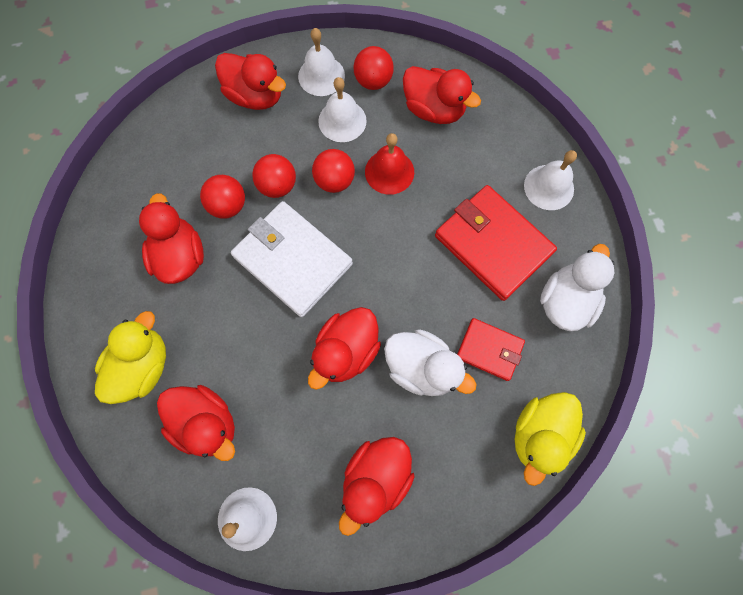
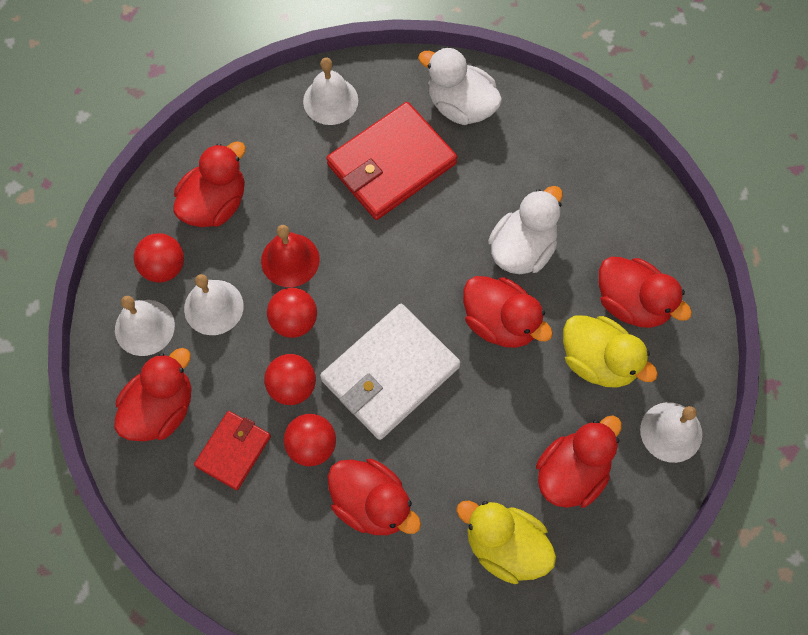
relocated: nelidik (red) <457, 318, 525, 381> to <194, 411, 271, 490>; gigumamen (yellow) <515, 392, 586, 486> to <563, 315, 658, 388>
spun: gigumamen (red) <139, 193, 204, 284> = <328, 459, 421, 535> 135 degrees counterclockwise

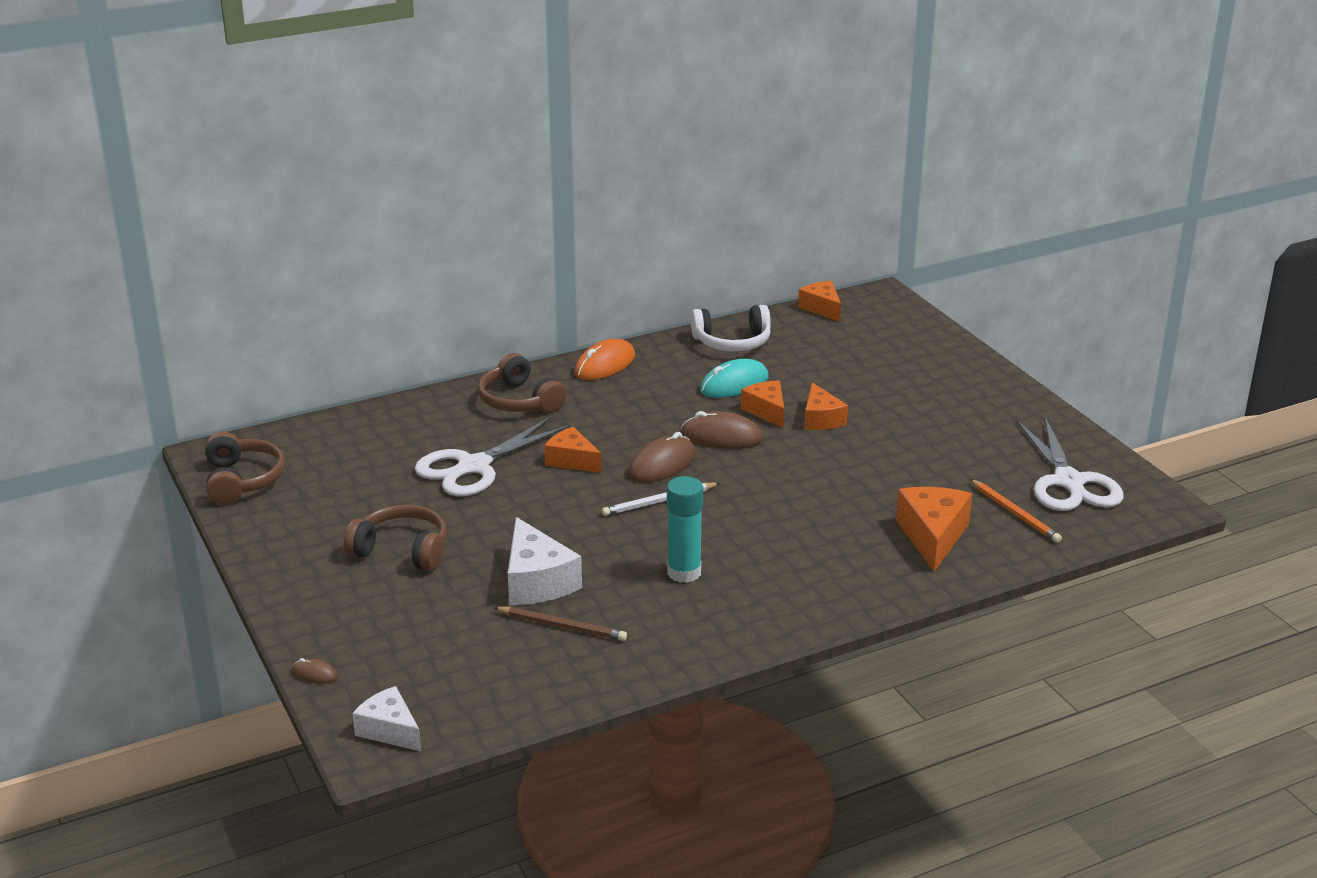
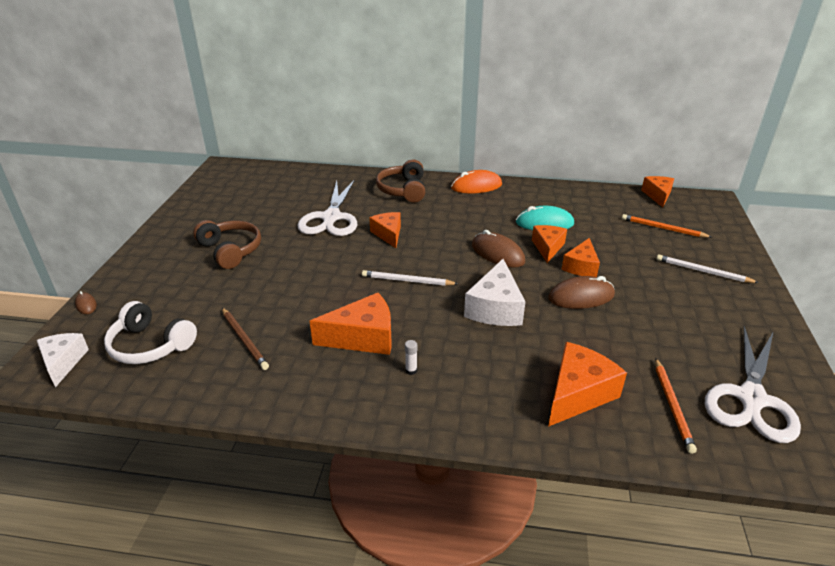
missing: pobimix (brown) <205, 432, 285, 505>
appeared: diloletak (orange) <622, 214, 711, 238>; diloletak (white) <656, 254, 759, 283>; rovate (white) <405, 340, 417, 375>
relocated: pobimix (white) <691, 305, 771, 351> to <104, 301, 197, 364>; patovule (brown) <628, 432, 696, 483> to <548, 276, 615, 309>; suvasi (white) <508, 517, 582, 605> to <464, 259, 526, 326>
exchanged: rovate (turquoise) <667, 476, 703, 583> to suvasi (orange) <310, 293, 392, 355>
spun: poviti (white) <415, 417, 571, 496> = <297, 179, 357, 236> 75 degrees counterclockwise

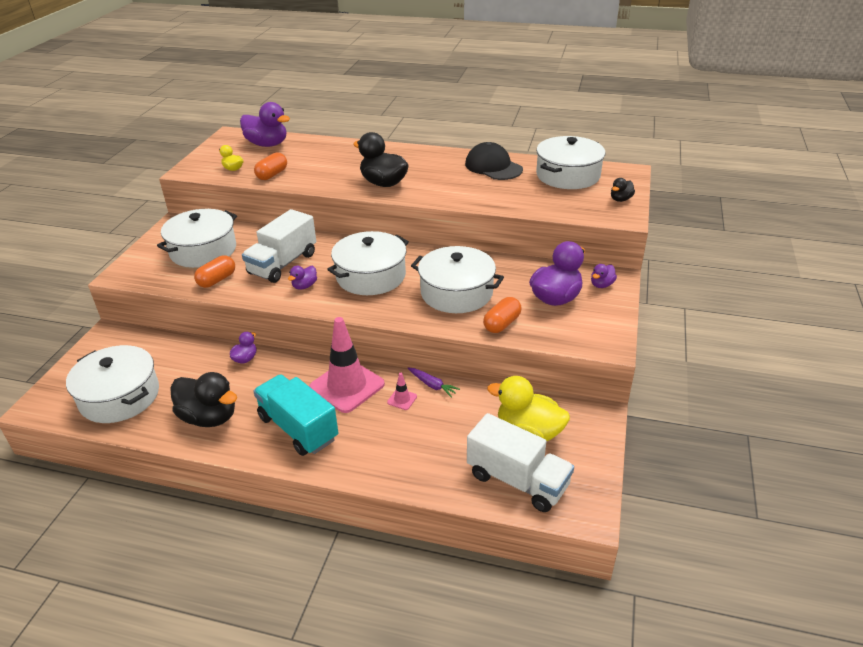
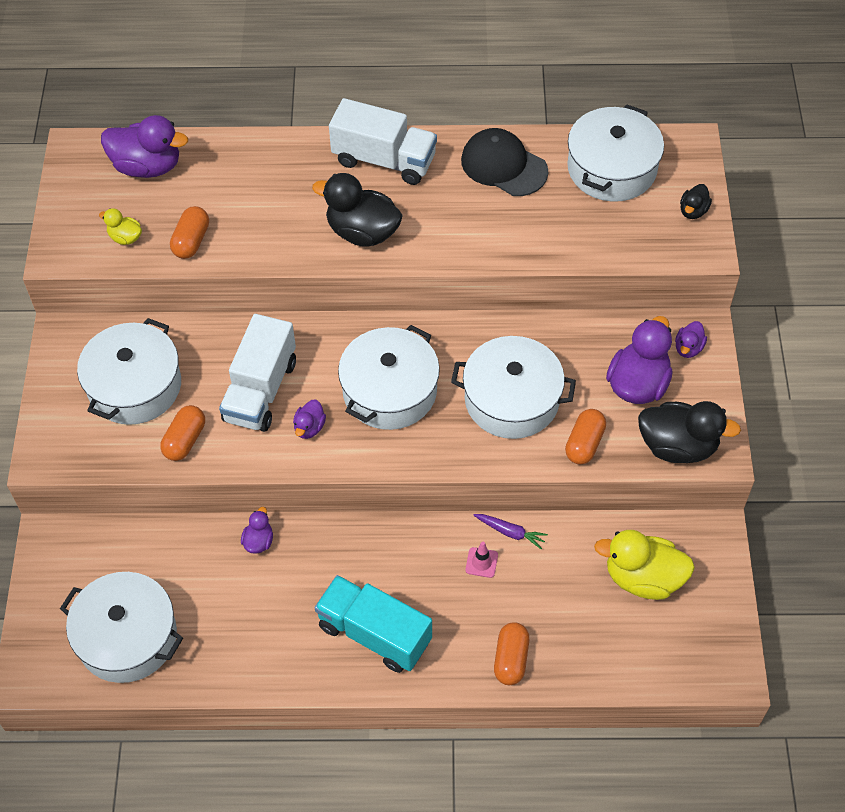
missing: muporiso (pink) <309, 317, 385, 413>
appeared: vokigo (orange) <494, 622, 529, 685>
relocated: gigumamen (black) <170, 372, 237, 427> to <638, 401, 741, 463>; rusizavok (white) <467, 413, 574, 512> to <329, 98, 437, 185>

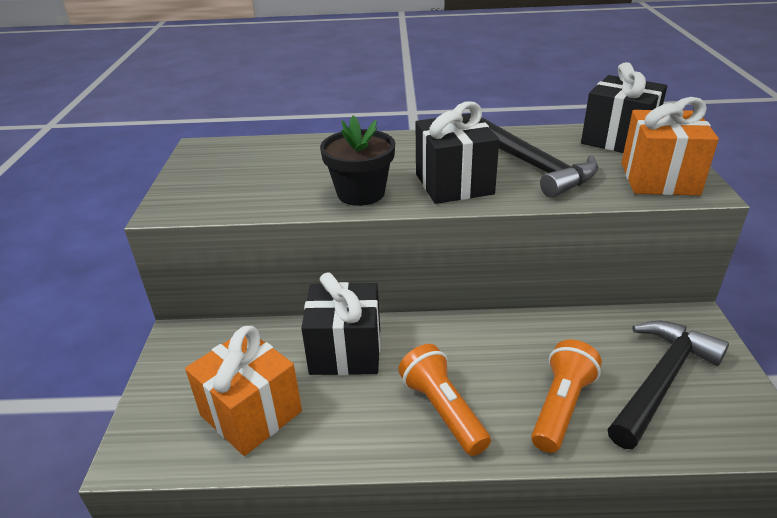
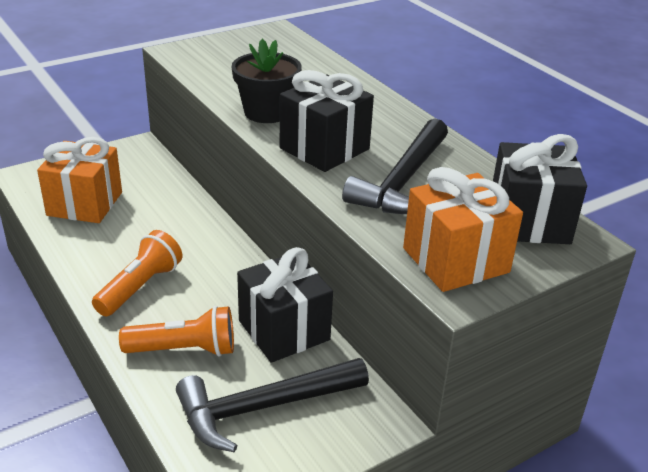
relocated: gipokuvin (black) <301, 272, 380, 375> to <237, 247, 333, 363>
spun: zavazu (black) <608, 321, 729, 449> = <176, 358, 369, 452> 150 degrees clockwise

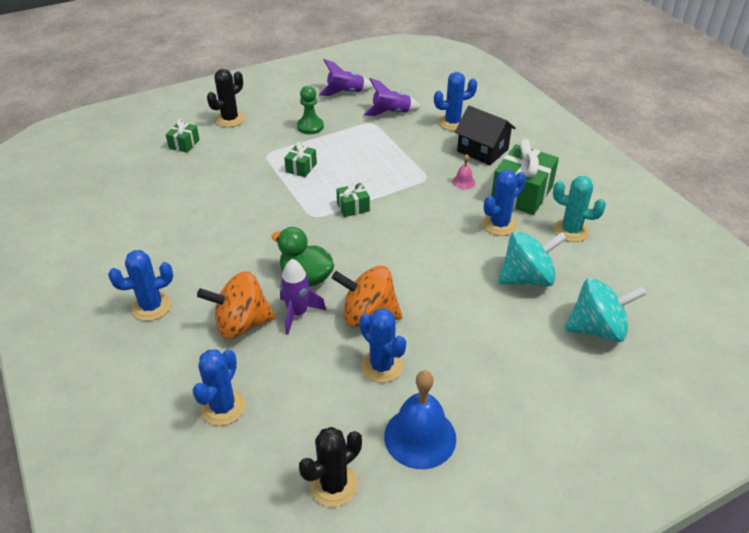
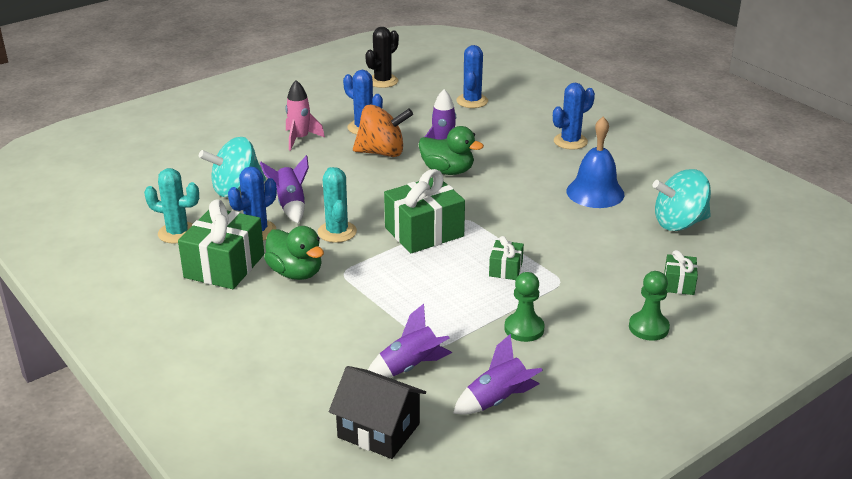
missing: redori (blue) <434, 72, 477, 131>; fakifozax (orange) <197, 271, 276, 339>
appeared: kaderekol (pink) <286, 80, 325, 151>; kaderekol (purple) <260, 155, 309, 223>; redori (turquoise) <318, 167, 357, 243>
relocated: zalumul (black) <455, 106, 516, 165> to <329, 366, 426, 459>; fakifozax (turquoise) <564, 278, 646, 342> to <652, 169, 711, 231>; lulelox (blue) <384, 370, 456, 469> to <566, 117, 625, 208>
exchanged: redori (black) <207, 69, 245, 127> to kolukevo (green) <629, 271, 670, 341>; lulelox (pink) <452, 154, 475, 189> to gigumamen (green) <264, 226, 324, 280>
size: gipokuvin (green) <336, 181, 370, 217> = <384, 169, 465, 253> x1.99

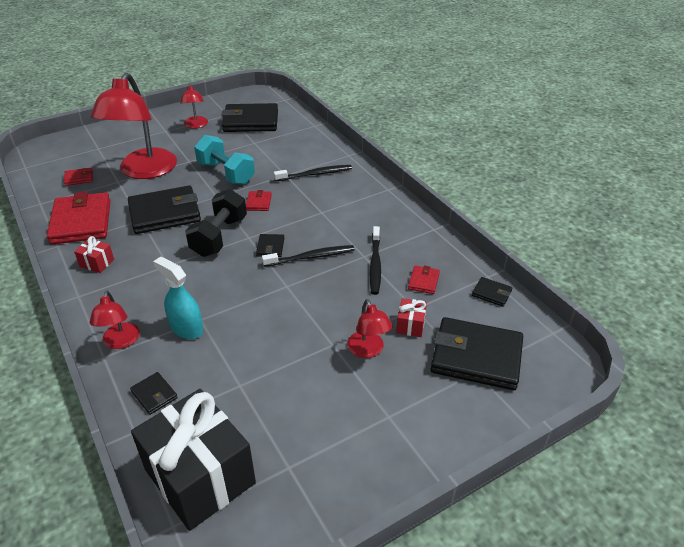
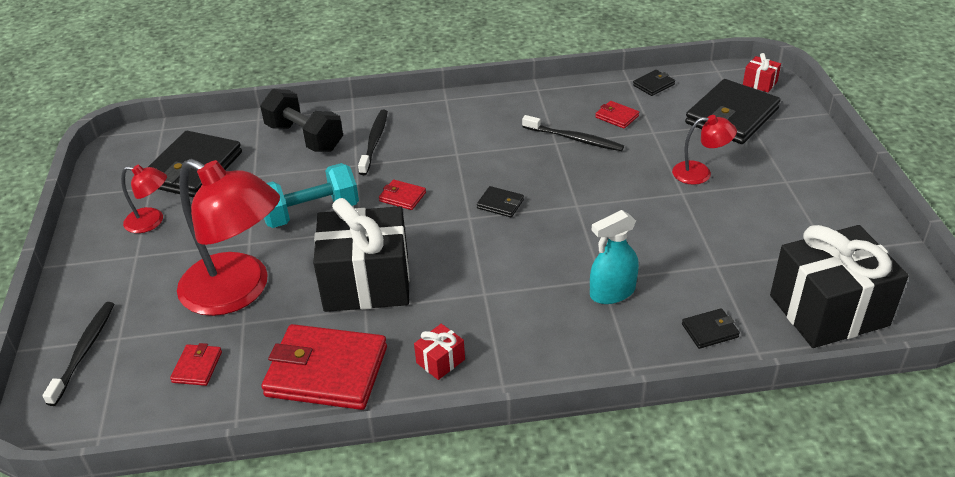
missing: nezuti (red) <89, 291, 140, 349>
relocated: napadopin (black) <185, 189, 247, 257> to <260, 89, 343, 152>; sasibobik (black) <262, 245, 355, 267> to <42, 302, 114, 406>; gipokuvin (red) <396, 298, 427, 337> to <743, 53, 781, 92>
exchanged: nelidik (black) <128, 185, 201, 234> to gipokuvin (black) <313, 198, 410, 312>

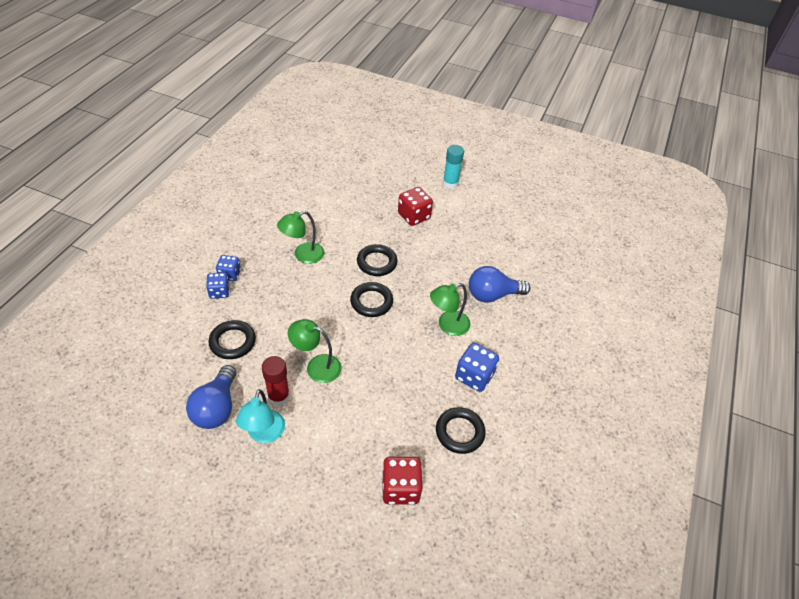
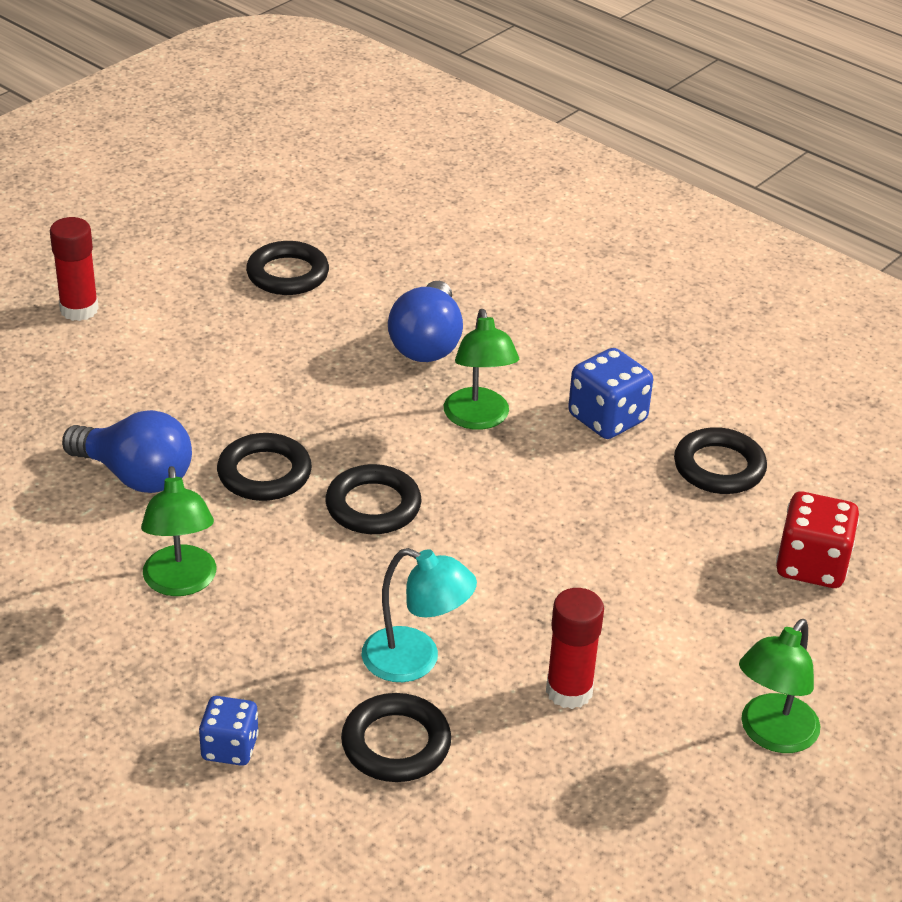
missing: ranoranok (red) <398, 187, 433, 226>; ranoranok (blue) <216, 255, 241, 281>
appeared: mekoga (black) <246, 241, 329, 295>
relocated: nezuti (green) <288, 319, 341, 383> to <739, 619, 821, 753>; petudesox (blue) <186, 365, 236, 429> to <62, 410, 192, 493>; nezuti (turquoise) <236, 389, 285, 443> to <361, 548, 477, 682>
colour: rovate (turquoise) <443, 145, 464, 189> to rovate (red) <50, 217, 99, 321>

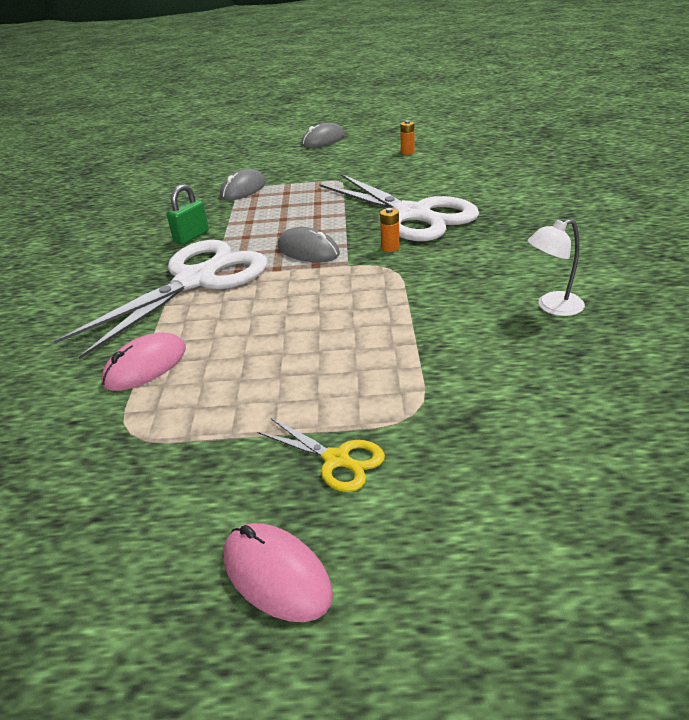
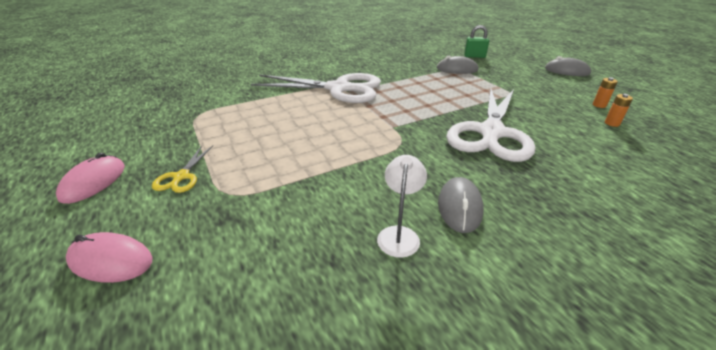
relocated: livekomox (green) <167, 184, 209, 244> to <464, 25, 489, 58>; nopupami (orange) <380, 208, 400, 252> to <605, 94, 633, 127>; patovule (grey) <278, 227, 340, 262> to <438, 177, 484, 233>; patovule (pink) <101, 332, 186, 391> to <66, 232, 153, 283>
spun: nezuti (white) <527, 219, 585, 316> = <377, 155, 427, 258> 60 degrees clockwise

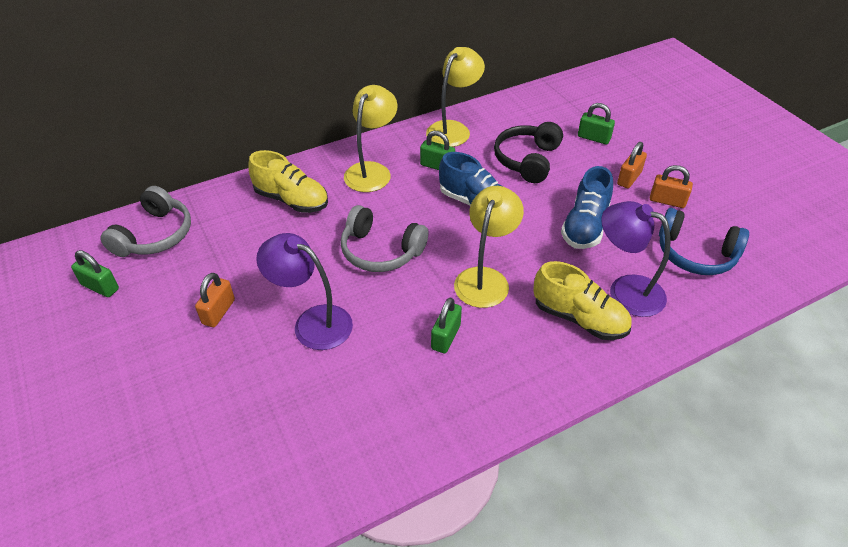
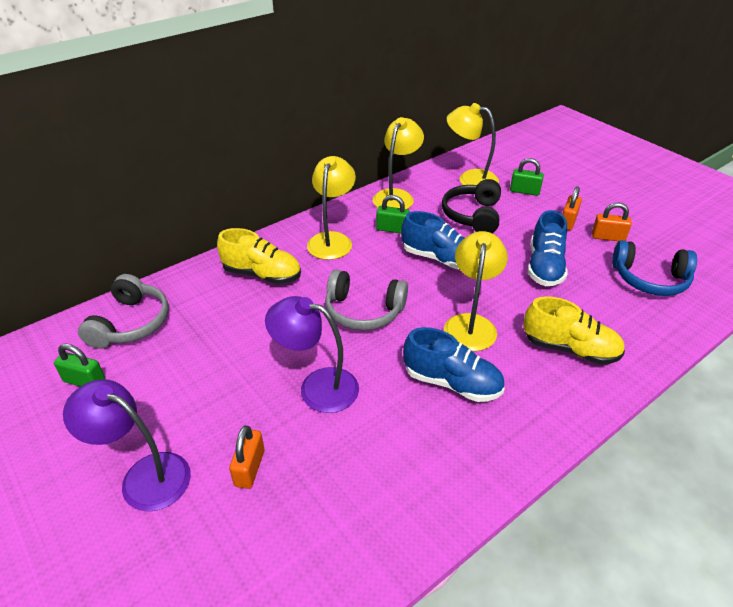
appeared: nezuti (yellow) <447, 103, 499, 185>
relocated: nezuti (purple) <601, 201, 671, 317> to <63, 379, 191, 511>; livekomox (orange) <195, 273, 235, 327> to <229, 425, 264, 489>
exchanged: livekomox (green) <431, 298, 462, 353> to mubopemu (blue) <403, 327, 505, 402>

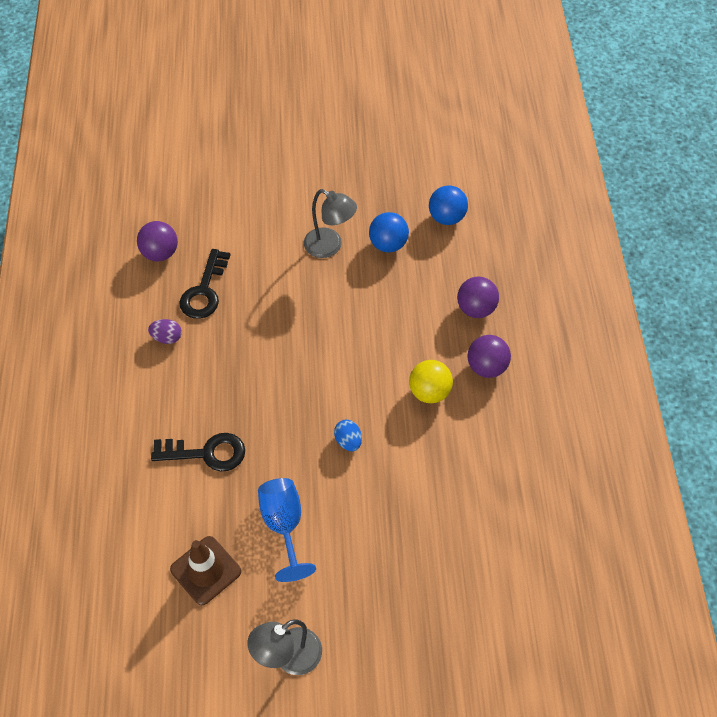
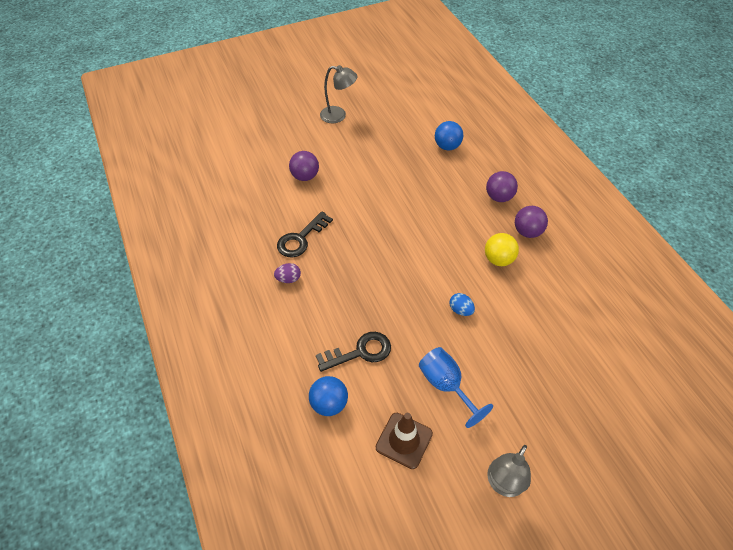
relocated: nezuti (grey) <304, 189, 357, 258> to <320, 65, 358, 123>; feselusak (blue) <369, 212, 409, 252> to <309, 376, 348, 416>; feselusak (purple) <137, 221, 178, 261> to <289, 151, 319, 181>
spun: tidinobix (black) <179, 249, 230, 319> = <277, 211, 333, 258> 45 degrees clockwise

